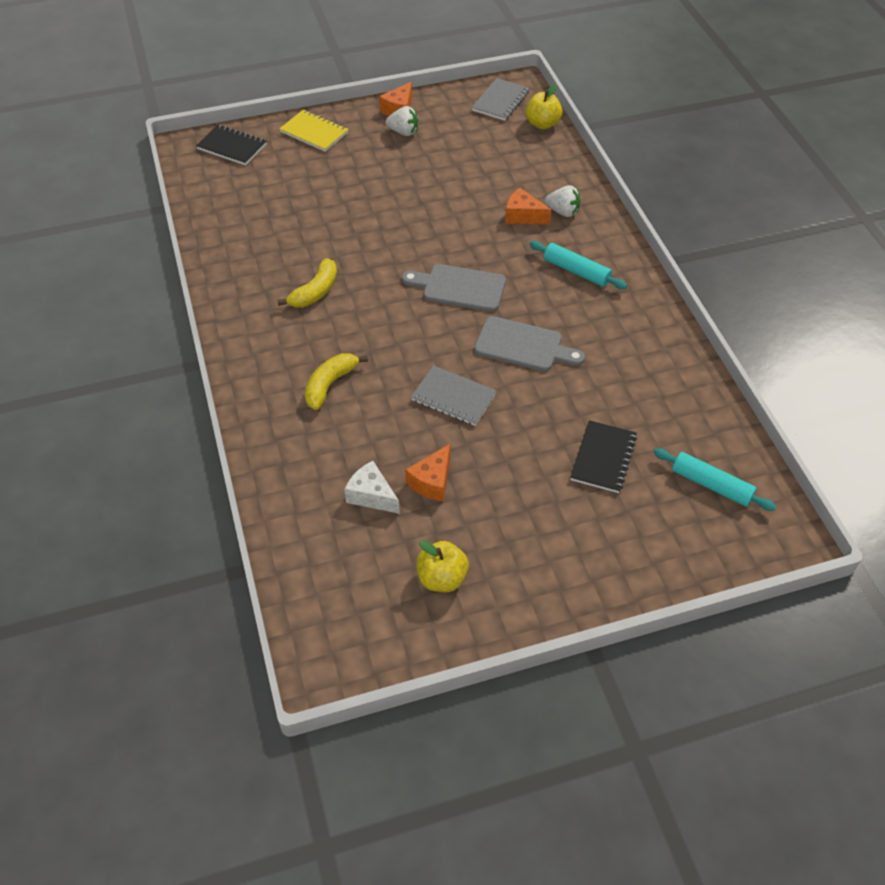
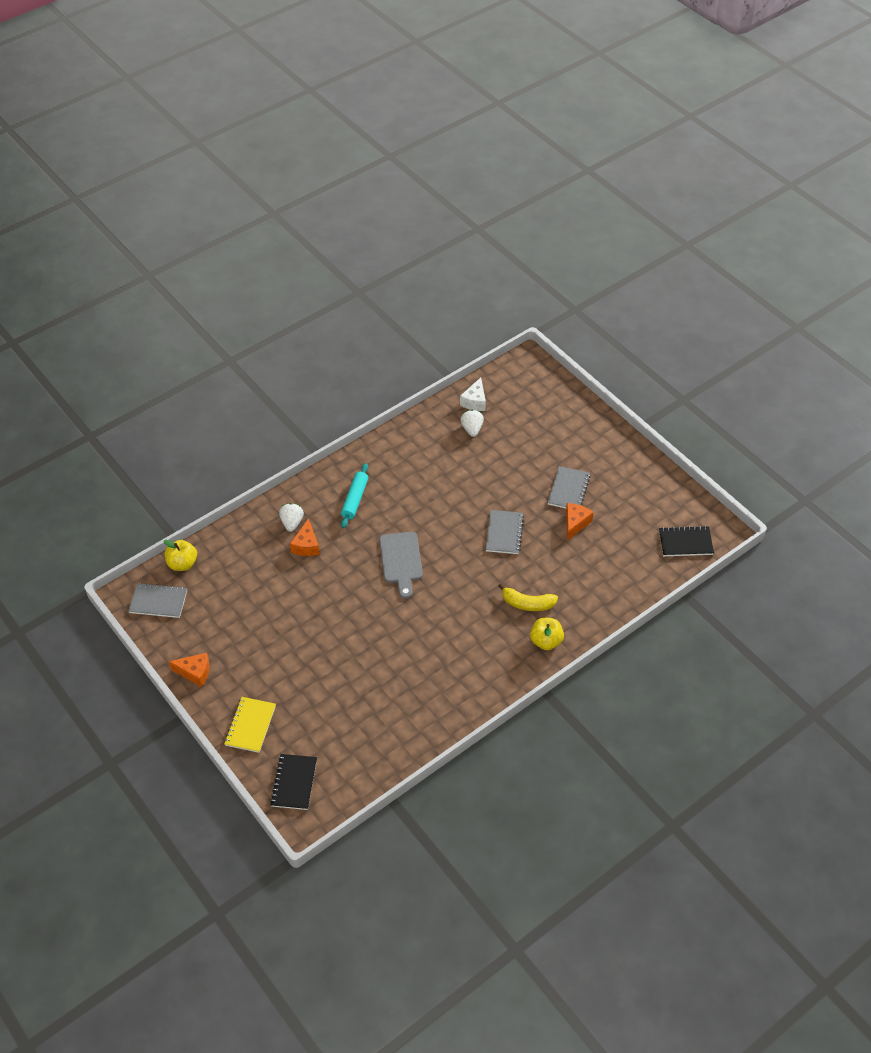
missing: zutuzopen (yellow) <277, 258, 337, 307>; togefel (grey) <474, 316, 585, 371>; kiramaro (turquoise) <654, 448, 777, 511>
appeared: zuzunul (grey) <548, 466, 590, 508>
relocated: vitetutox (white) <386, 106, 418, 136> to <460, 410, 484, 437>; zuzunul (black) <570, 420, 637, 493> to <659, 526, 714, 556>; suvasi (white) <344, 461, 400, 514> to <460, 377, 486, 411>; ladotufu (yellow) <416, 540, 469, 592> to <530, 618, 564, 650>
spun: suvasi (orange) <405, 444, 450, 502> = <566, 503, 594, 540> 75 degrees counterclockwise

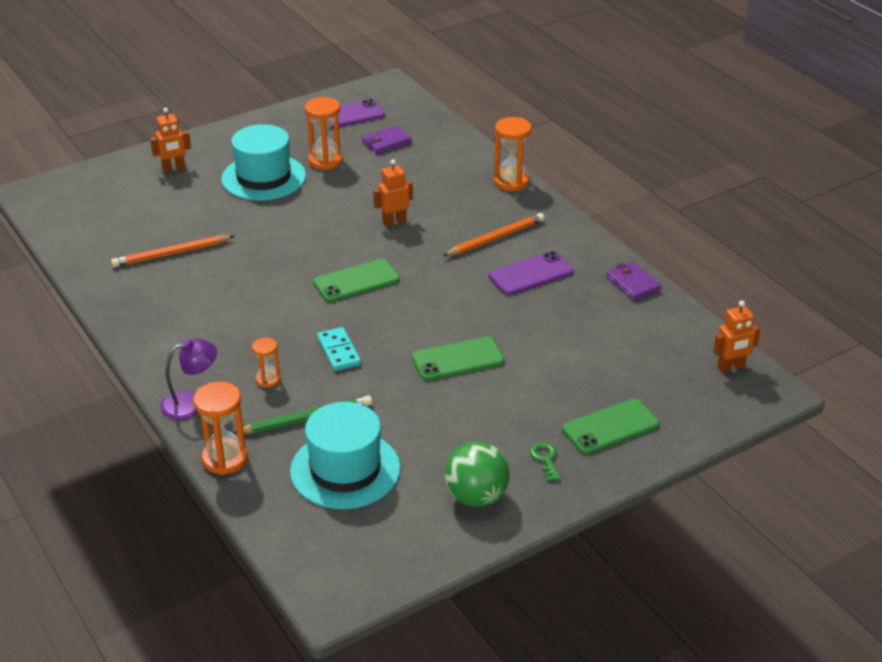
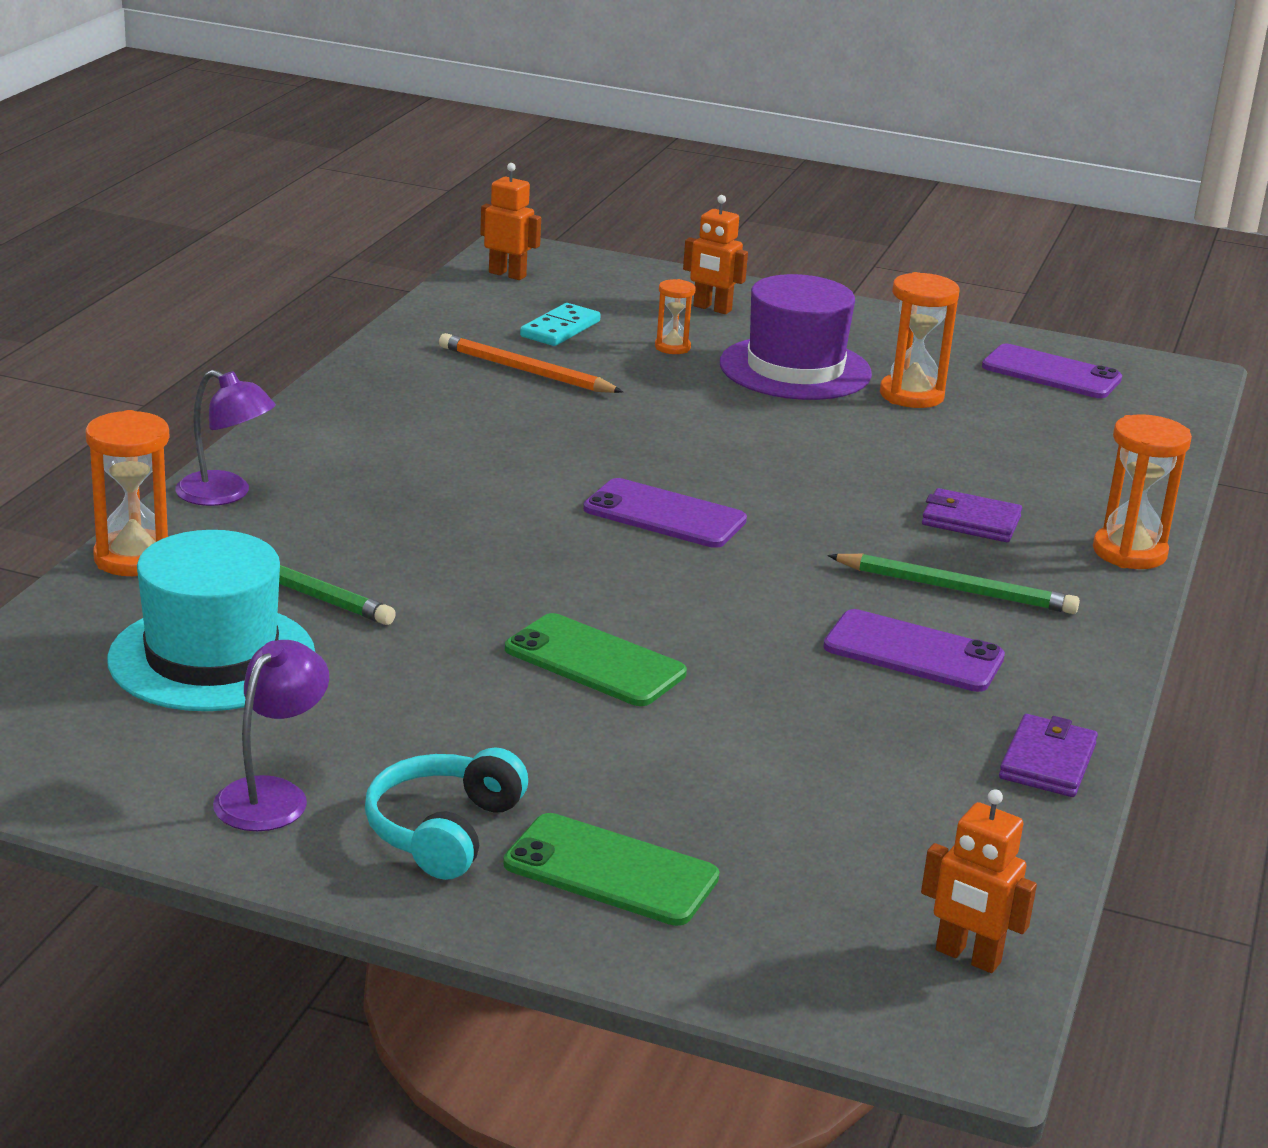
relocated: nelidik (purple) <362, 125, 412, 154> to <922, 488, 1022, 542>; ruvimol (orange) <373, 159, 413, 227> to <480, 163, 541, 280>; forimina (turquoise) <317, 327, 361, 371> to <520, 303, 600, 346>; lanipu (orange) <252, 338, 280, 388> to <655, 279, 695, 354>
exchanged: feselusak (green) <445, 442, 510, 507> to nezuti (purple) <213, 640, 329, 831>; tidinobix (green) <530, 442, 561, 481> to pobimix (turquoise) <365, 747, 528, 880>
colour: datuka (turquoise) <221, 124, 306, 201> to datuka (purple) <720, 274, 872, 400>; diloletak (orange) <443, 213, 544, 256> to diloletak (green) <828, 554, 1080, 614>; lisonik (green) <313, 259, 400, 302> to lisonik (purple) <583, 478, 747, 548>

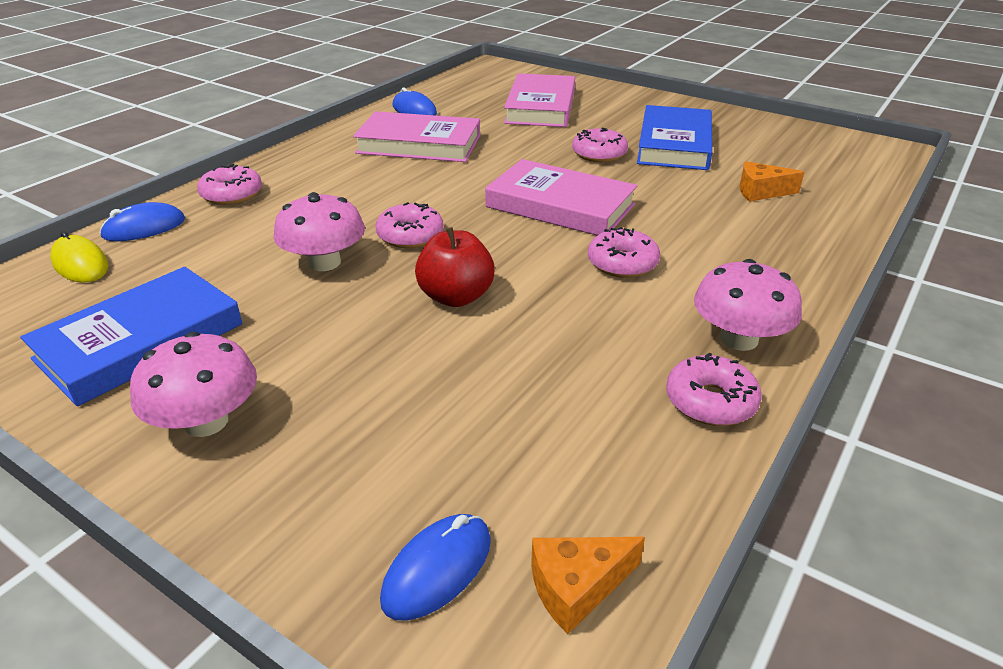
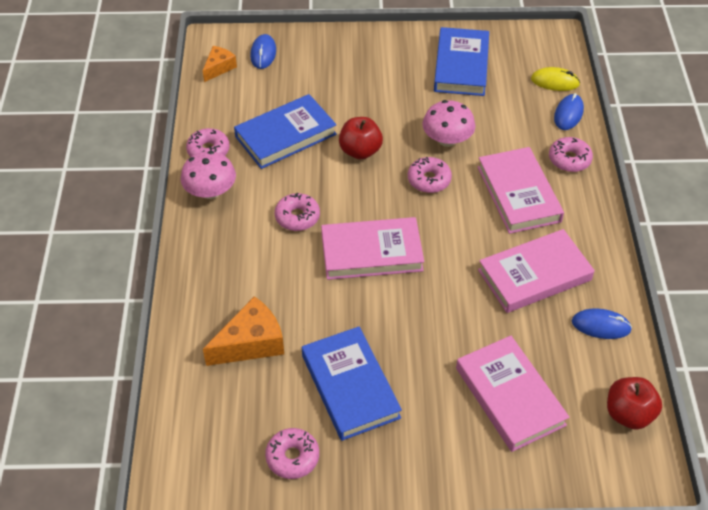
missing: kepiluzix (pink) <130, 332, 257, 437>
appeared: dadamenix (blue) <234, 94, 337, 169>; dadamenix (pink) <477, 147, 564, 234>; ladotufu (red) <607, 377, 662, 430>
relocated: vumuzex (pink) <572, 128, 628, 162> to <265, 428, 319, 479>
size: suvasi (orange) <740, 161, 804, 202> = <203, 296, 284, 366> x1.64

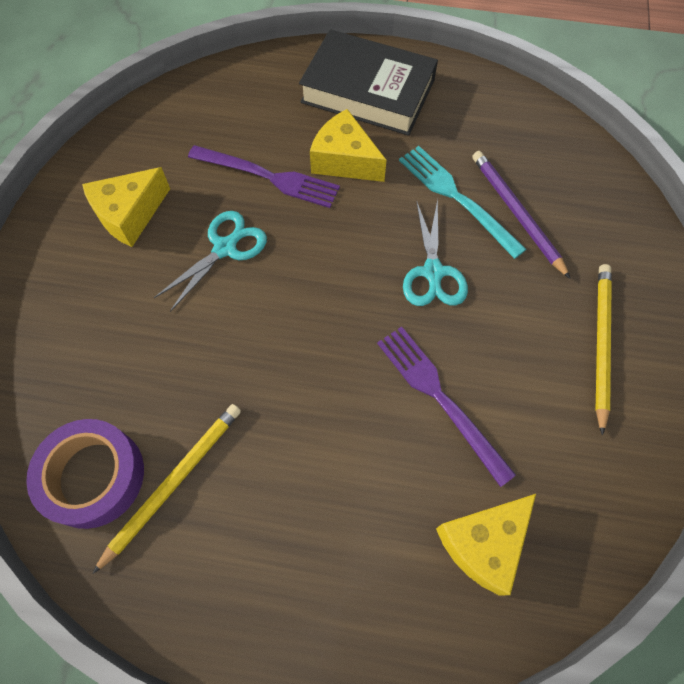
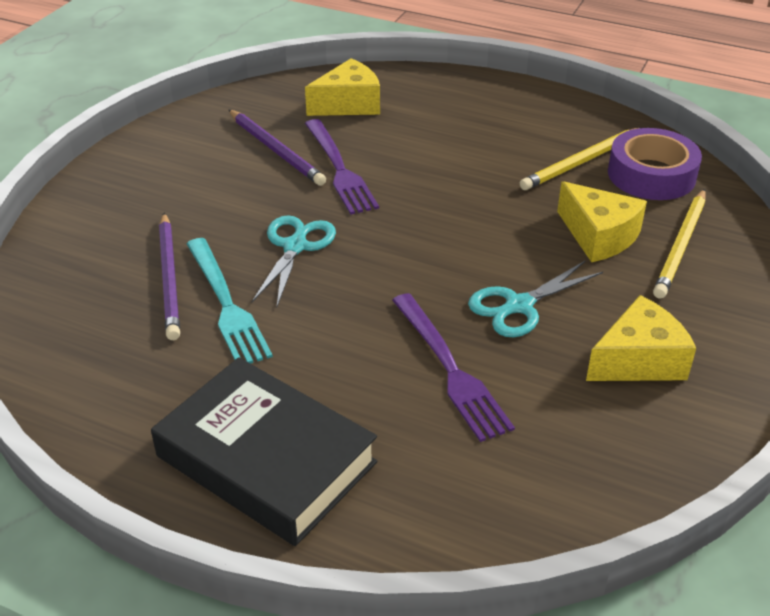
appeared: diloletak (purple) <228, 109, 326, 186>
relocated: suvasi (yellow) <310, 109, 387, 182> to <557, 181, 647, 262>; diloletak (yellow) <596, 264, 612, 436> to <653, 189, 706, 299>
spun: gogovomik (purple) <188, 145, 340, 208> = <392, 293, 515, 442> 150 degrees counterclockwise

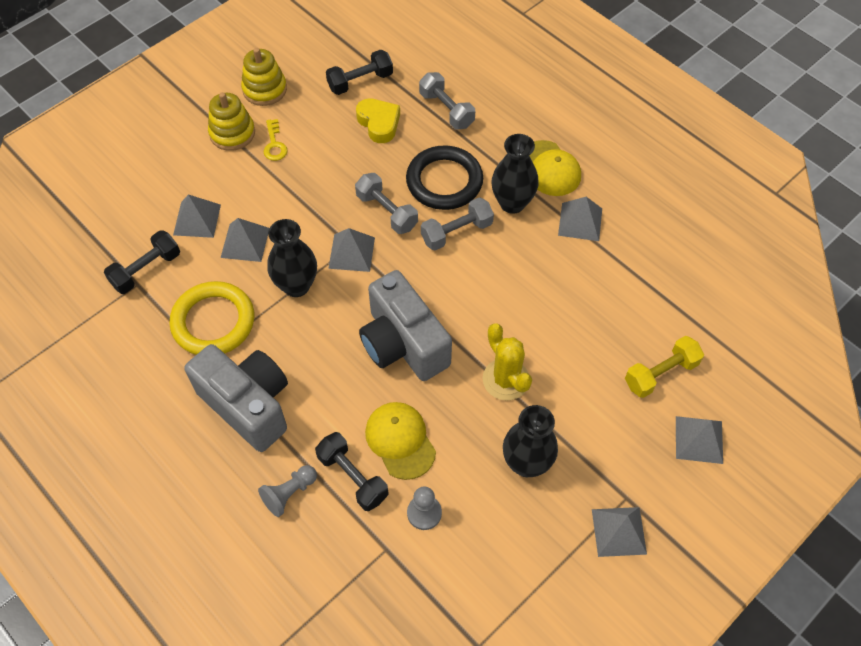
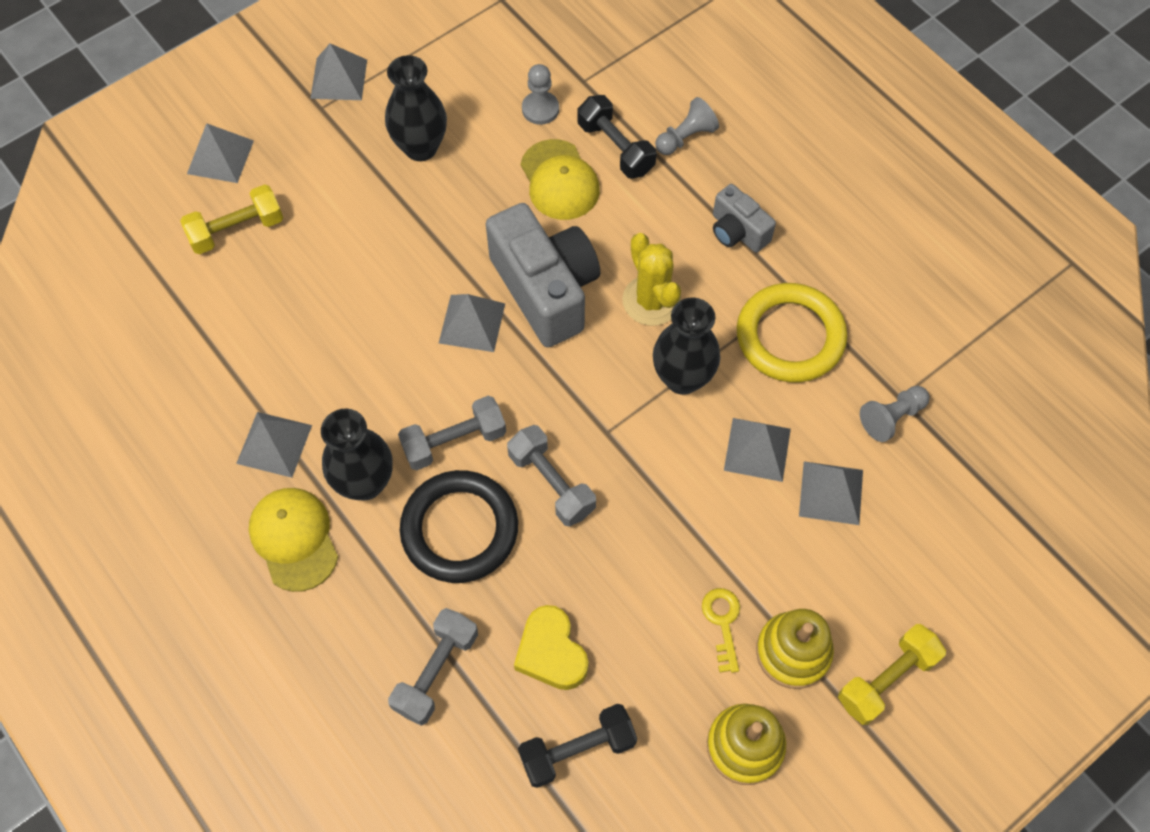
appeared: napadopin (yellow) <838, 624, 946, 725>
relocated: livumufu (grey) <328, 228, 375, 272> to <439, 294, 505, 352>; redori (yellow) <483, 323, 532, 401> to <622, 233, 681, 326>
exchanged: napadopin (black) <104, 230, 180, 294> to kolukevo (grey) <860, 386, 930, 442>
spun: napadopin (grey) <419, 72, 475, 129> = <388, 608, 478, 726> 60 degrees clockwise
size: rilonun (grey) <185, 344, 288, 452> = <713, 184, 776, 253> x0.52

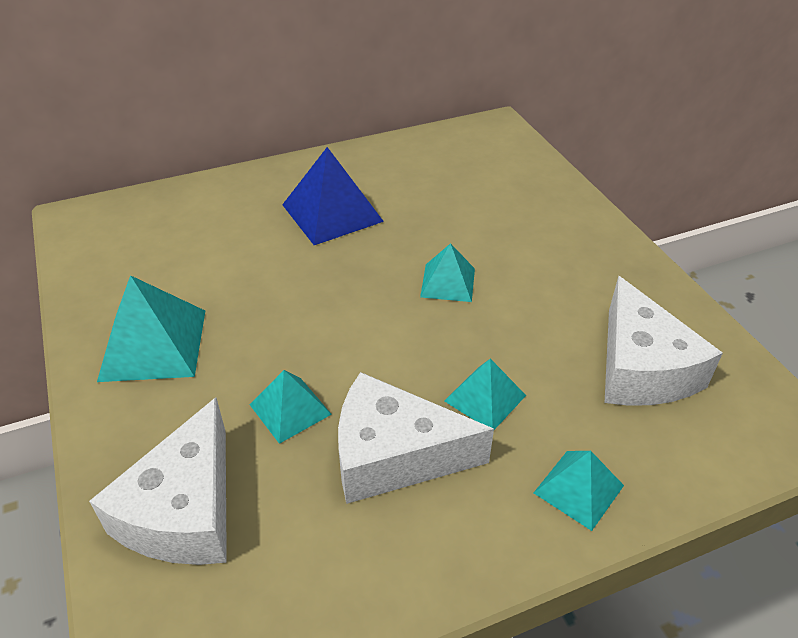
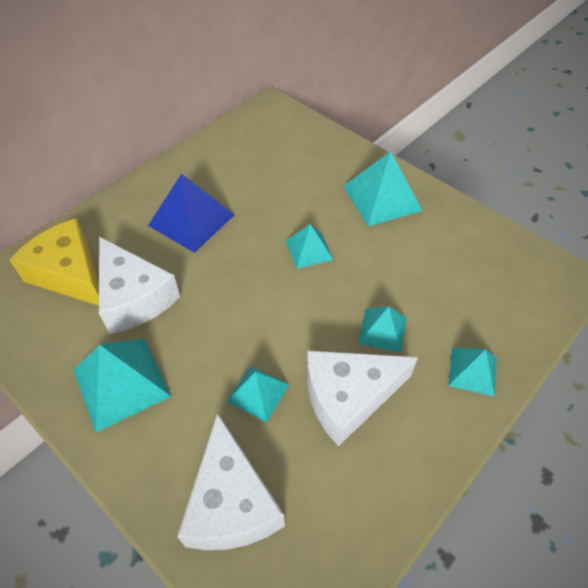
appeared: livumufu (turquoise) <343, 151, 423, 226>; suvasi (yellow) <9, 218, 99, 306>
relocated: suvasi (white) <604, 276, 723, 406> to <99, 237, 180, 334>

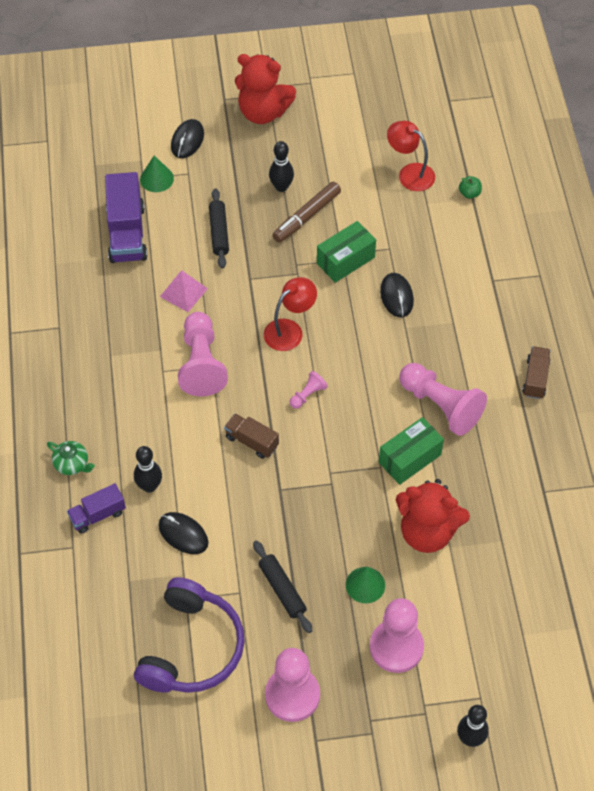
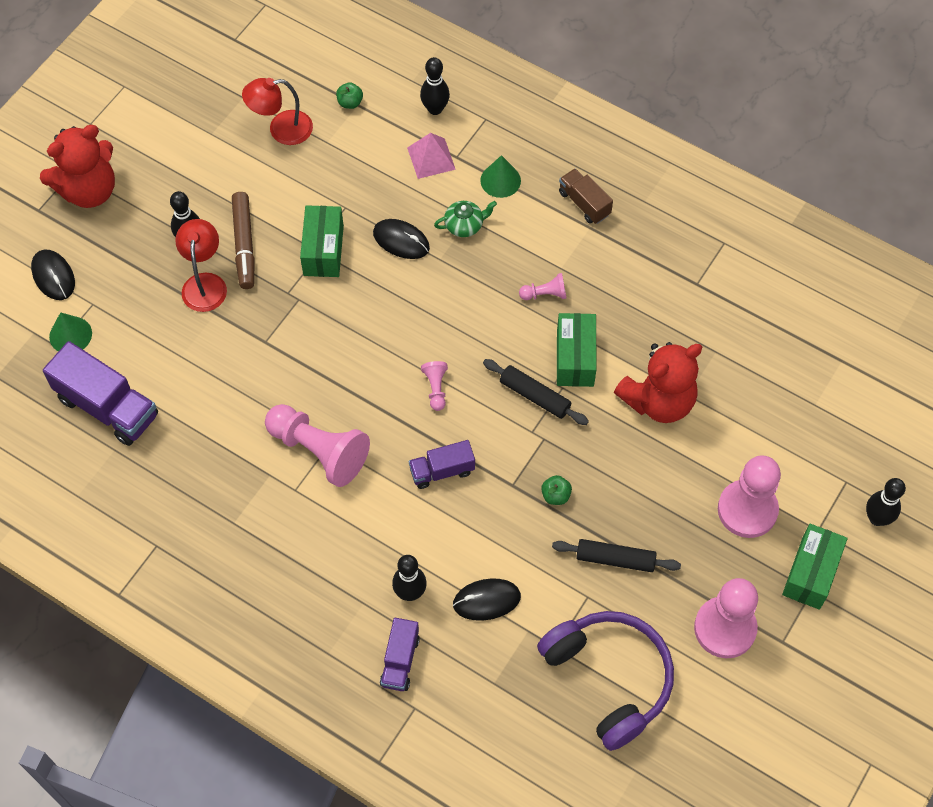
appeared: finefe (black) <420, 57, 450, 115>; ladotufu (green) <541, 475, 572, 505>; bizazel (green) <782, 524, 848, 610>
relocated: kiramaro (black) <209, 188, 229, 269> to <483, 359, 589, 425>; livumufu (pink) <160, 270, 208, 312> to <407, 133, 456, 179>; nezuti (red) <264, 277, 317, 351> to <175, 219, 227, 312>; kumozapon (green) <47, 441, 95, 475> to <434, 201, 497, 237>; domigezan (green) <346, 567, 385, 603> to <480, 155, 521, 198>
colour: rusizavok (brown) <224, 413, 279, 459> to rusizavok (purple) <409, 440, 475, 489>
size: kolukevo (pink) <399, 363, 487, 436> = <519, 273, 566, 300> x0.46

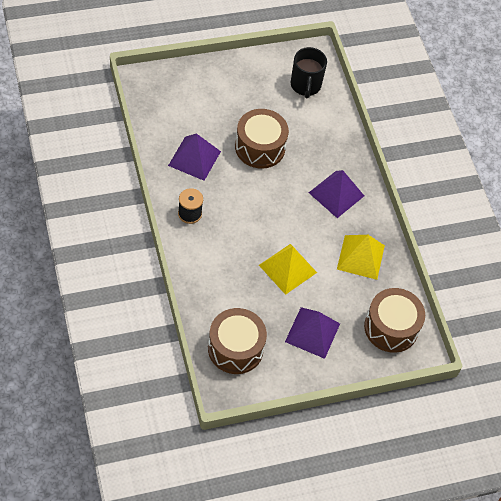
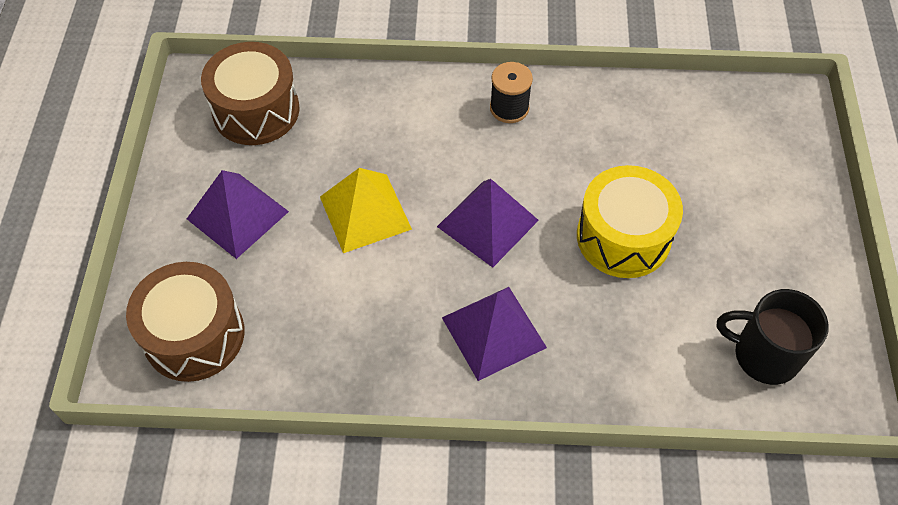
missing: livumufu (yellow) <337, 235, 385, 280>
relocated: livumufu (purple) <168, 134, 221, 181> to <437, 179, 539, 268>
colour: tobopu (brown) <235, 109, 289, 169> to tobopu (yellow) <577, 165, 683, 278>

